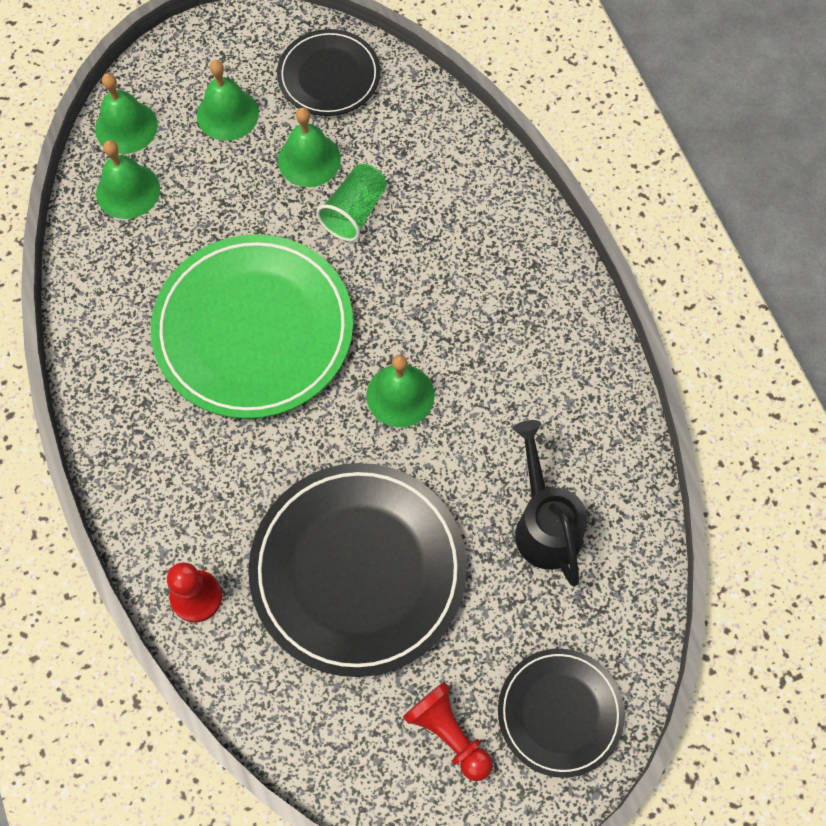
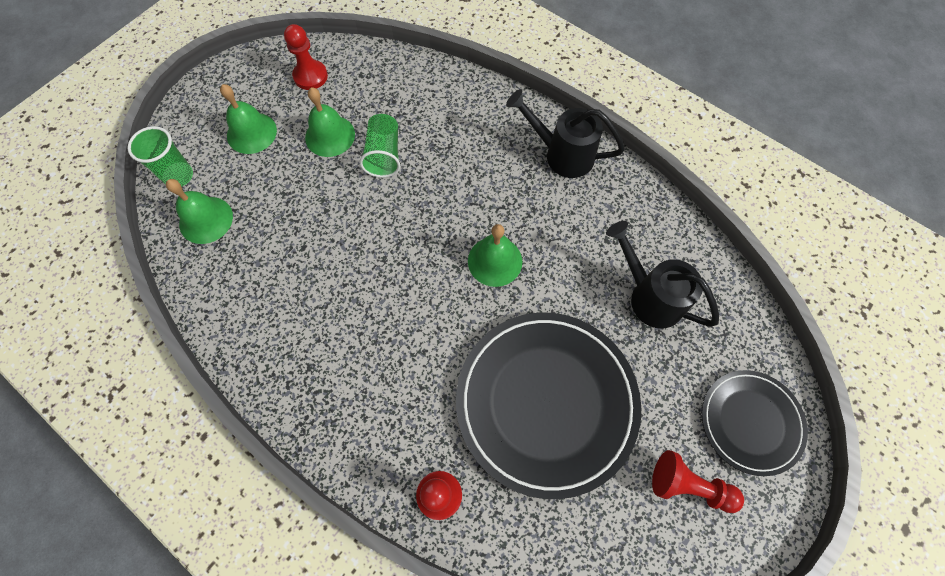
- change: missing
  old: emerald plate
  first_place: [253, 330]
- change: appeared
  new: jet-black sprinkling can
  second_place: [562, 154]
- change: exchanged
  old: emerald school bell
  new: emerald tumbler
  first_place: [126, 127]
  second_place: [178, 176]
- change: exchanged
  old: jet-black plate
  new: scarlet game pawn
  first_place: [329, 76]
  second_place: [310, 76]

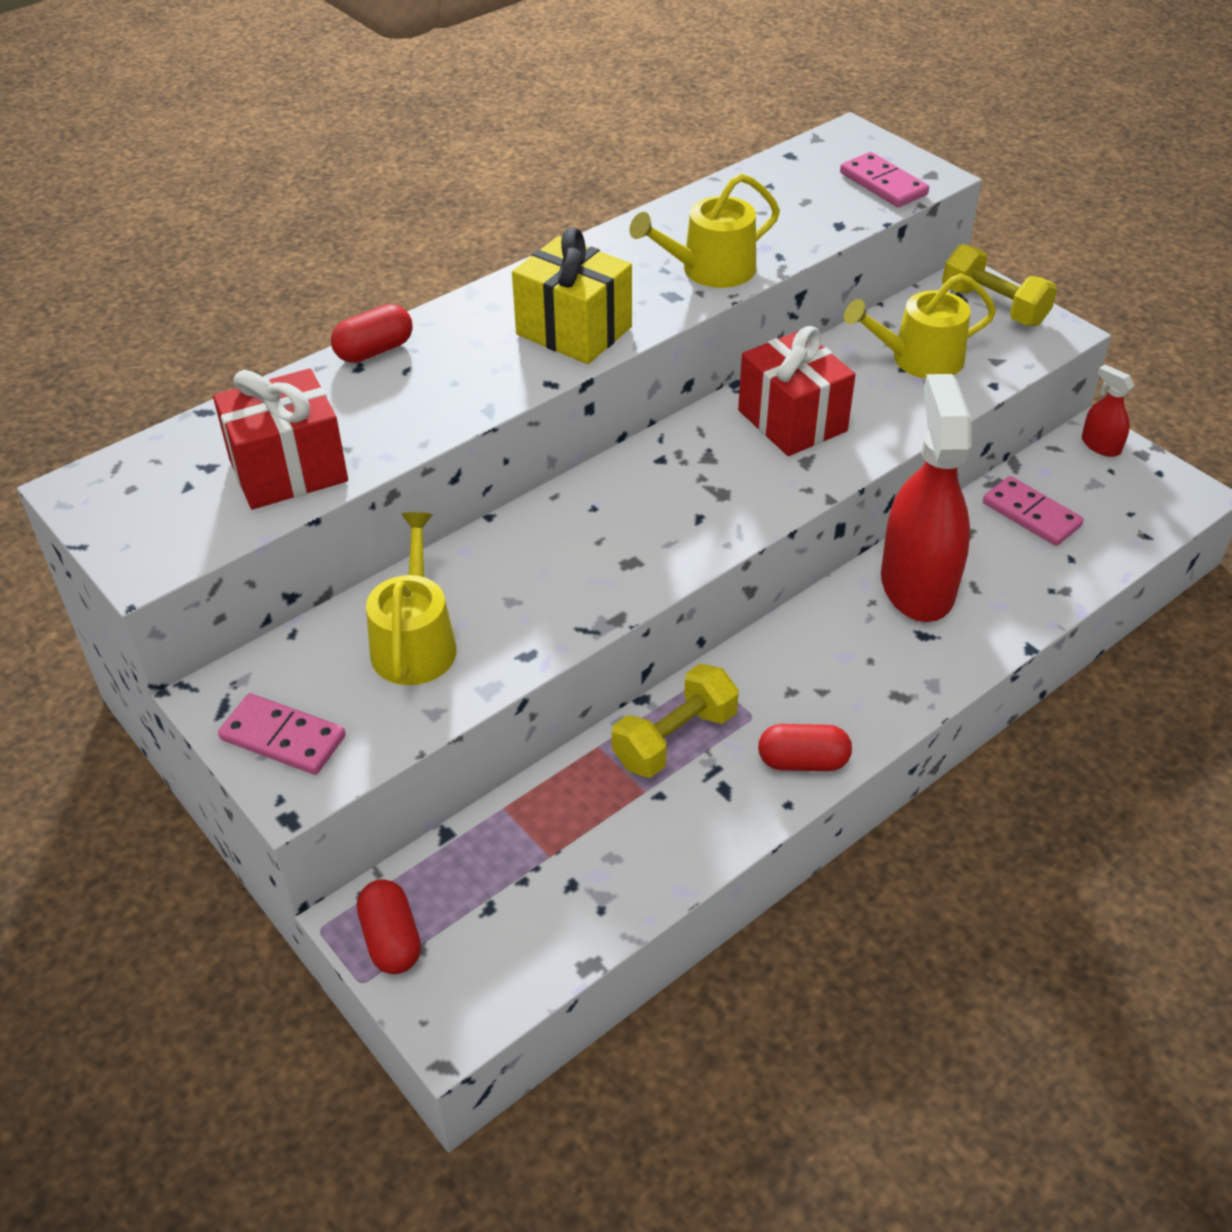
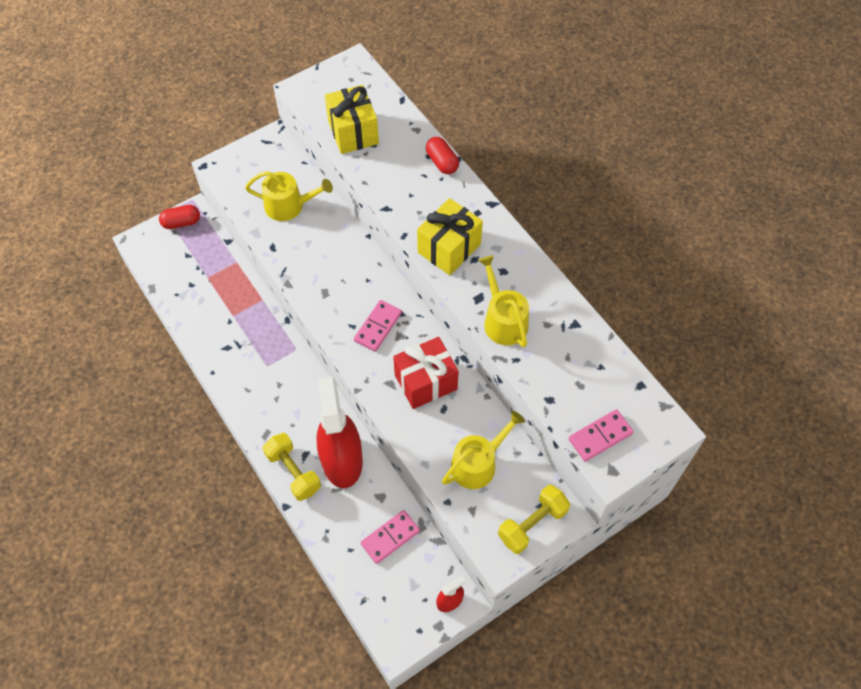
- change: missing
  old: scarlet capsule
  first_place: [803, 761]
- change: relocated
  old: pink domino
  first_place: [283, 738]
  second_place: [378, 327]
- change: relocated
  old: bright yellow free weight
  first_place: [675, 739]
  second_place: [293, 472]
- change: colour
  old: scarlet gift
  new: bright yellow gift
  first_place: [288, 470]
  second_place: [353, 132]
- change: spun
  old: bright yellow sprinkling can
  first_place: [919, 359]
  second_place: [477, 463]
  degrees: 60
- change: spun
  old: scarlet sprayer
  first_place: [917, 585]
  second_place: [342, 459]
  degrees: -105

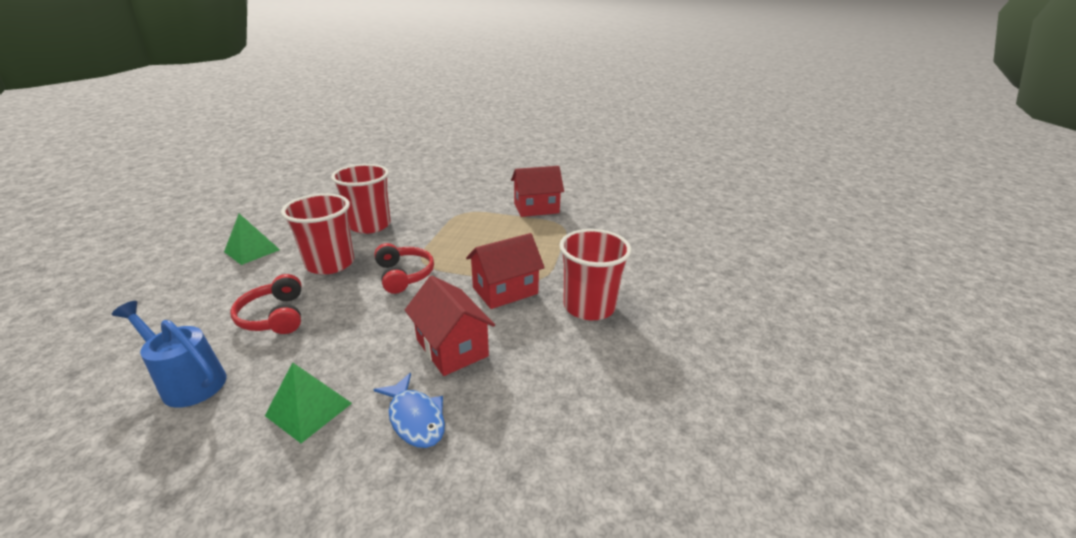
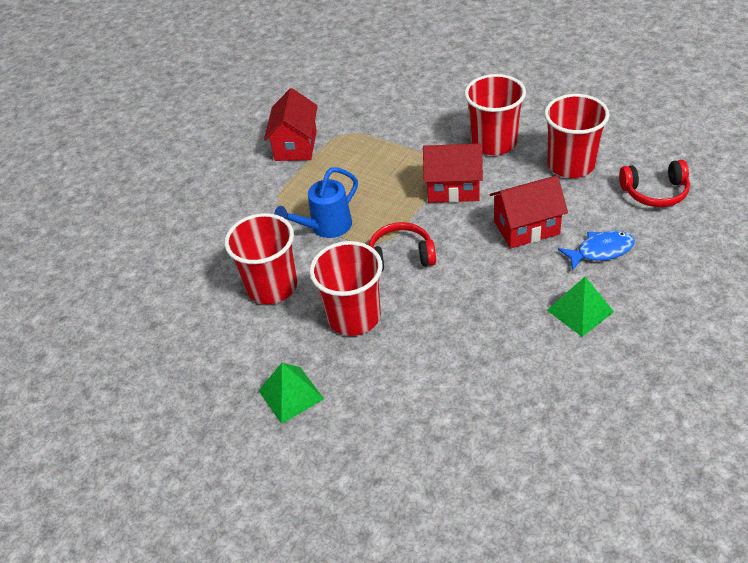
- change: appeared
  new: scarlet tumbler
  second_place: [571, 164]
- change: relocated
  old: royal blue sprinkling can
  first_place: [189, 382]
  second_place: [326, 227]
- change: relocated
  old: scarlet headset
  first_place: [274, 316]
  second_place: [655, 192]
- change: spun
  old: scarlet cottage
  first_place: [505, 290]
  second_place: [453, 188]
  degrees: -75

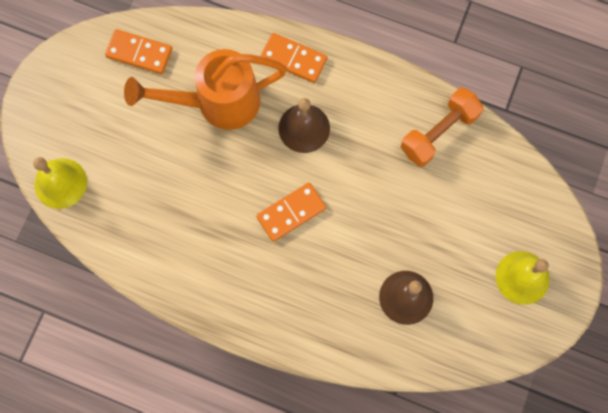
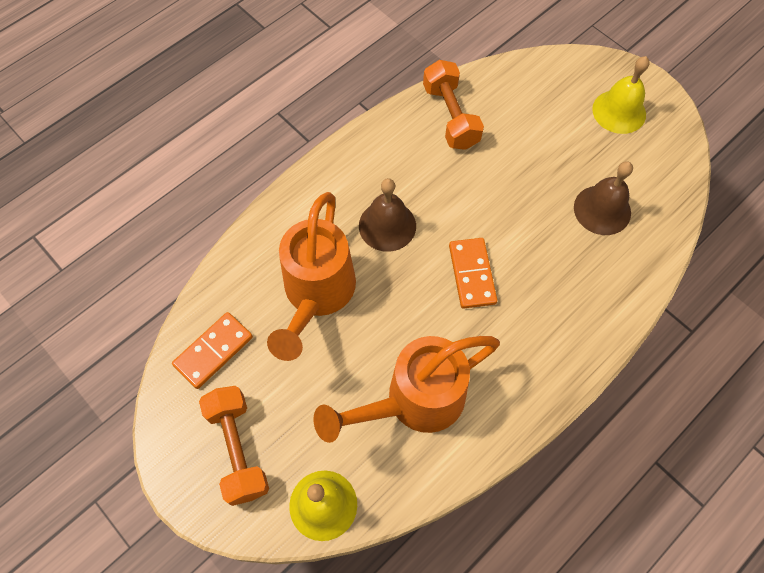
- change: missing
  old: orange domino
  first_place: [293, 59]
- change: appeared
  new: orange free weight
  second_place: [238, 449]
- change: appeared
  new: orange sprinkling can
  second_place: [413, 401]

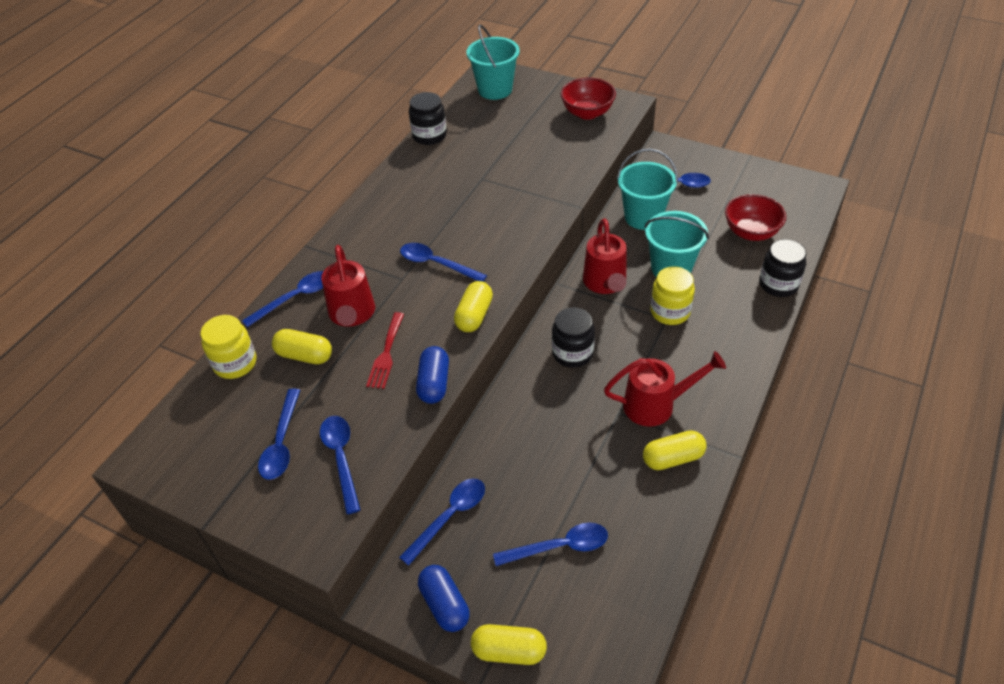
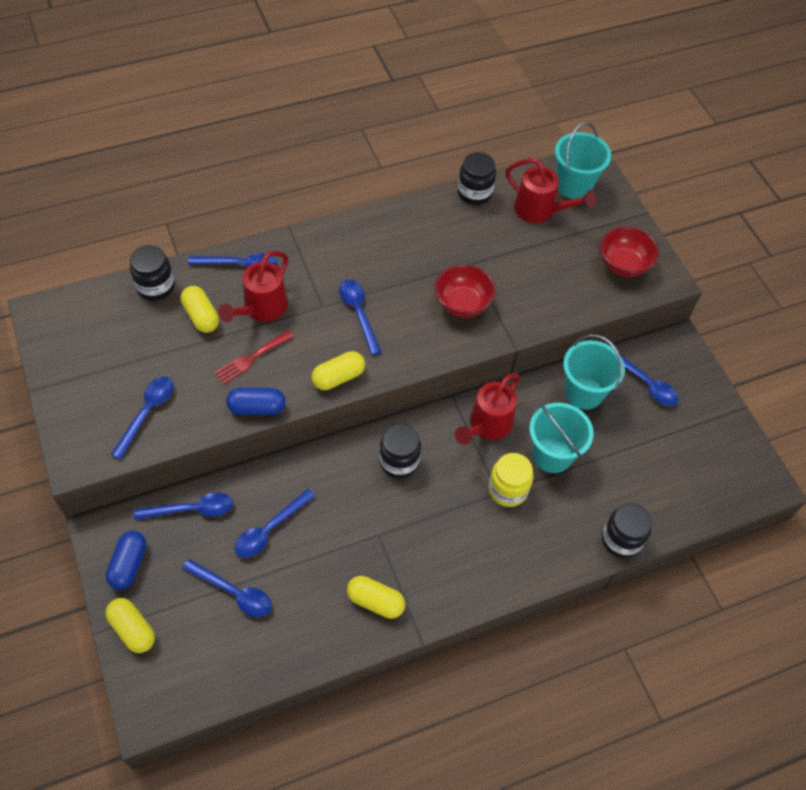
- change: relocated
  old: royal blue spoon
  first_place: [281, 443]
  second_place: [270, 529]
- change: relocated
  old: scarlet sprinkling can
  first_place: [657, 405]
  second_place: [540, 211]
- change: relocated
  old: scarlet bowl
  first_place: [751, 232]
  second_place: [462, 304]
- change: colour
  old: bright yellow jar
  new: jet-black jar
  first_place: [235, 363]
  second_place: [156, 286]
- change: spun
  old: royal blue capsule
  first_place: [434, 383]
  second_place: [257, 407]
  degrees: 45

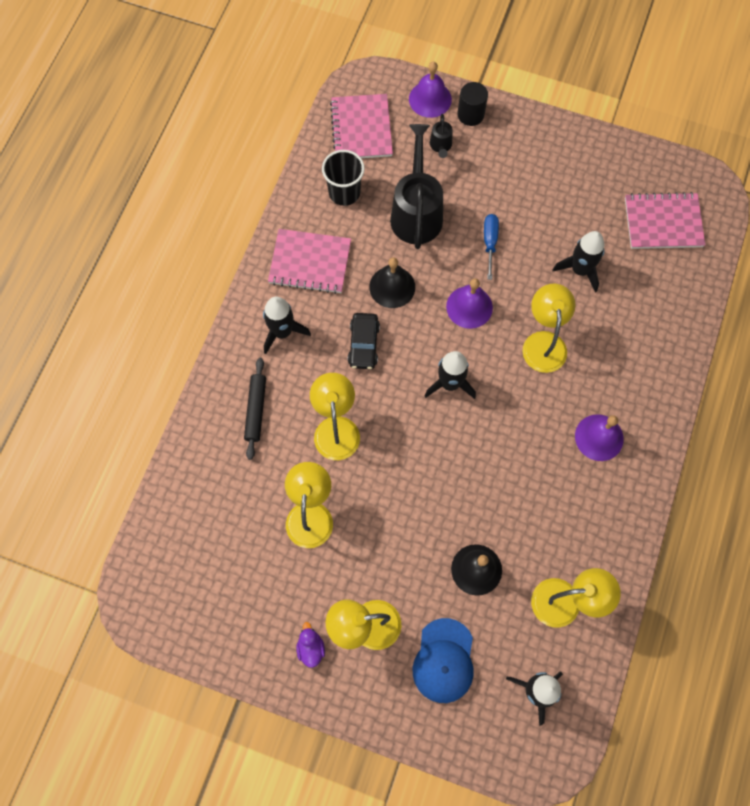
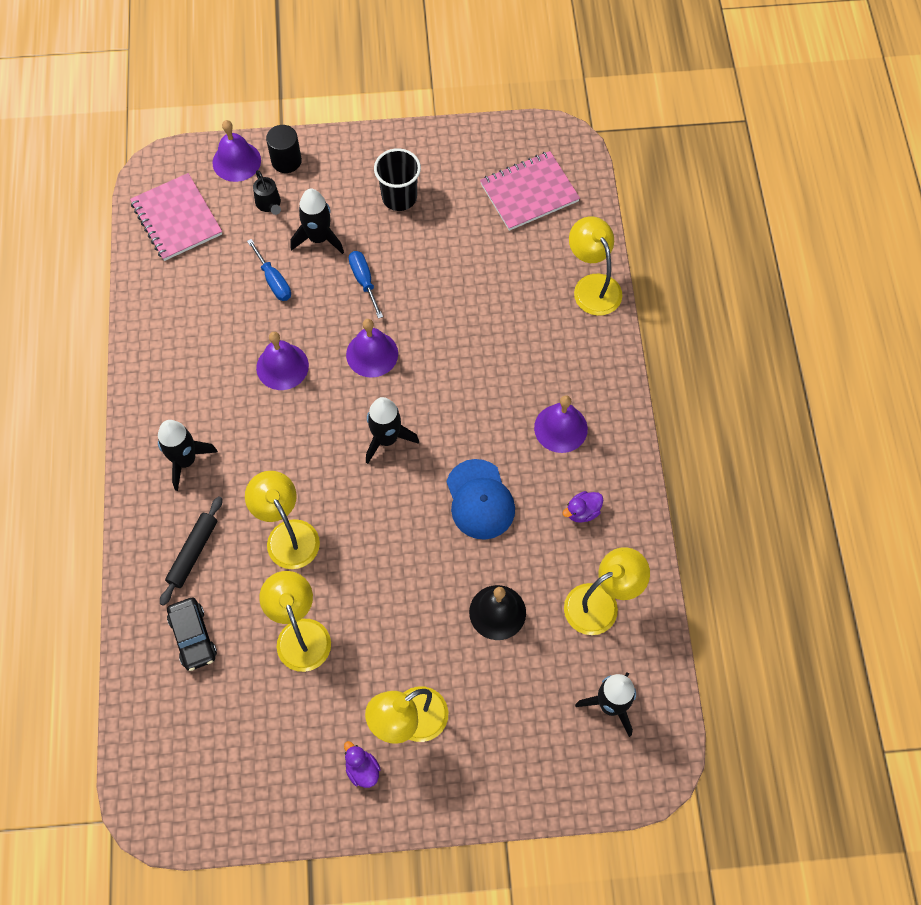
- change: missing
  old: pink exercise book
  first_place: [310, 262]
- change: appeared
  new: royal purple rubber duck
  second_place: [582, 512]
- change: relocated
  old: jet-black tumbler
  first_place: [344, 192]
  second_place: [399, 197]
- change: relocated
  old: jet-black toy car
  first_place: [363, 344]
  second_place: [193, 637]
- change: relocated
  old: royal blue baseball cap
  first_place: [444, 660]
  second_place: [480, 499]
- change: relocated
  old: bright yellow desk lamp
  first_place: [544, 342]
  second_place: [592, 286]
- change: relocated
  old: jet-black toy rocket
  first_place: [580, 270]
  second_place: [319, 238]
- change: exchanged
  old: jet-black sprinkling can
  new: royal blue flat screwdriver
  first_place: [416, 212]
  second_place: [273, 280]
- change: colour
  old: jet-black school bell
  new: royal purple school bell
  first_place: [392, 287]
  second_place: [282, 366]
- change: spun
  old: jet-black dough roller
  first_place: [256, 410]
  second_place: [193, 553]
  degrees: 45

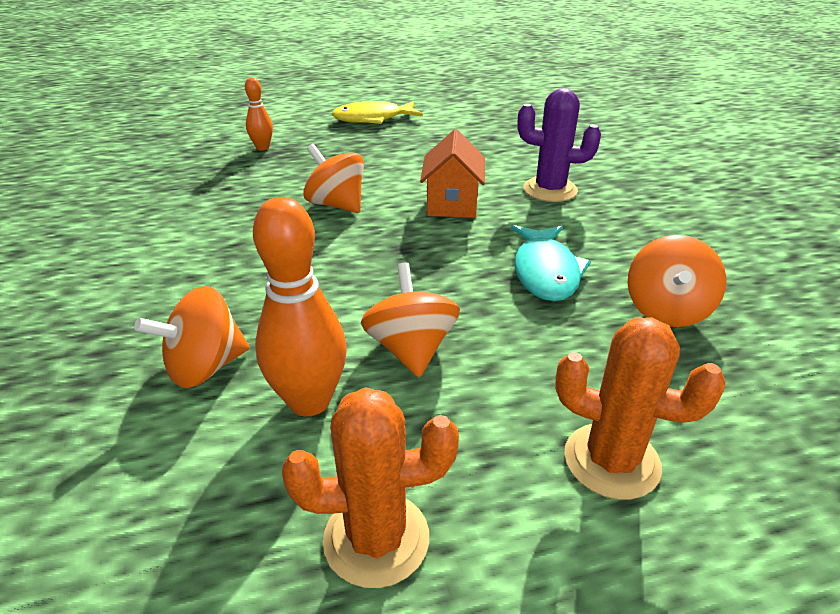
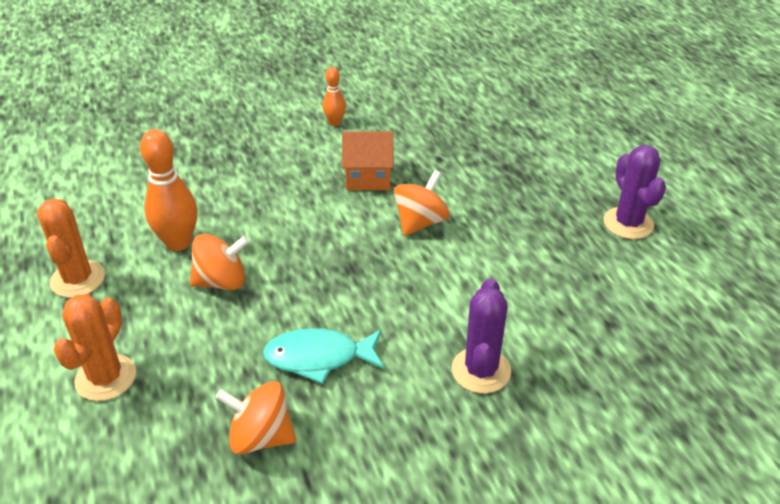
- change: missing
  old: orange spinning top
  first_place: [205, 367]
- change: relocated
  old: orange tenpin
  first_place: [262, 147]
  second_place: [335, 122]
- change: relocated
  old: orange cottage
  first_place: [452, 204]
  second_place: [368, 178]
- change: exchanged
  old: bright yellow fish figure
  new: royal purple cactus
  first_place: [373, 119]
  second_place: [628, 223]

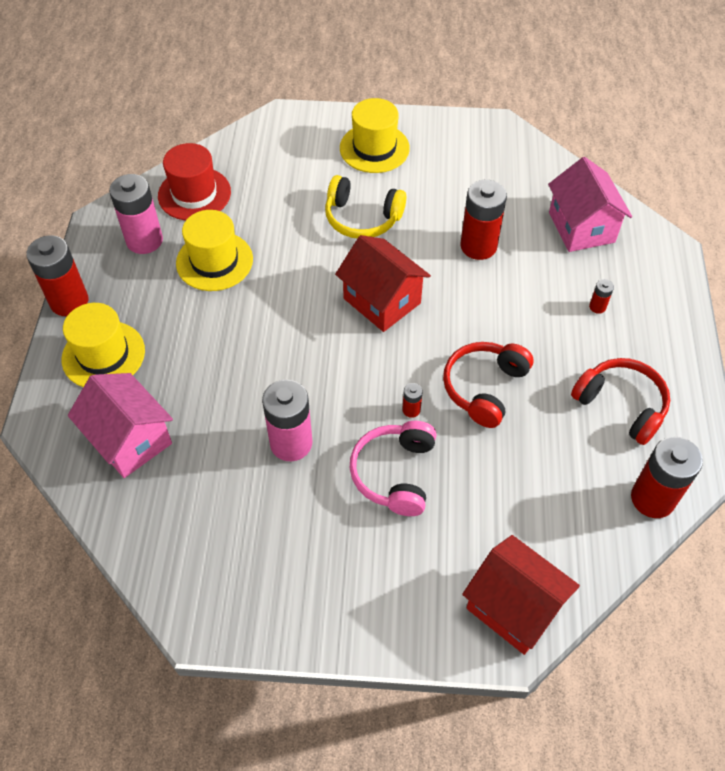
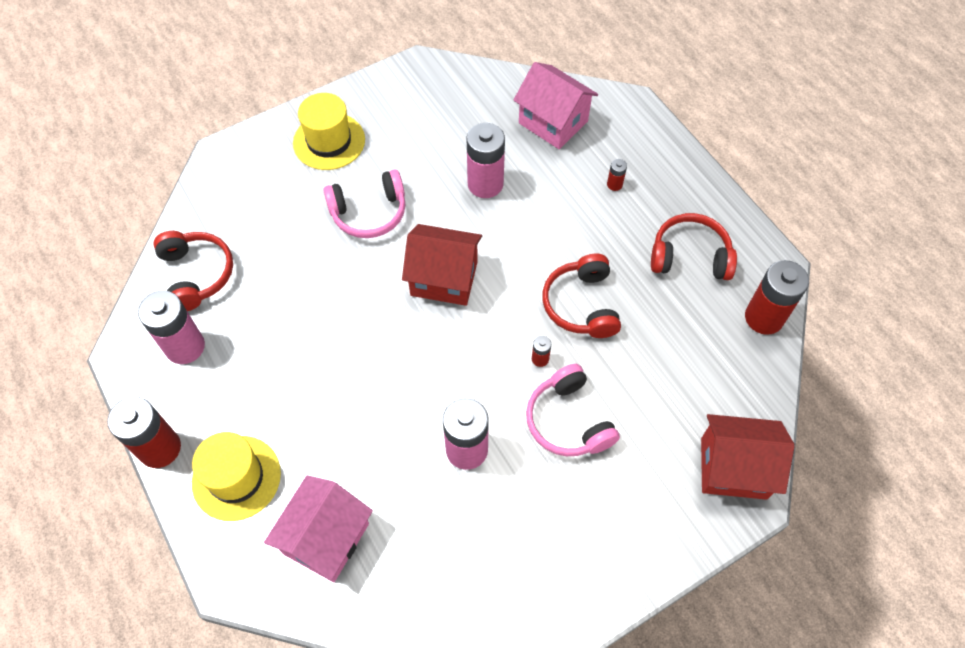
- change: missing
  old: bright yellow top hat
  first_place: [214, 261]
- change: exchanged
  old: scarlet top hat
  new: scarlet headset
  first_place: [194, 194]
  second_place: [196, 274]
- change: colour
  old: bright yellow headset
  new: pink headset
  first_place: [362, 218]
  second_place: [369, 213]
- change: colour
  old: scarlet battery
  new: pink battery
  first_place: [478, 246]
  second_place: [485, 184]
- change: spun
  old: pink cottage
  first_place: [130, 440]
  second_place: [326, 538]
  degrees: -75

